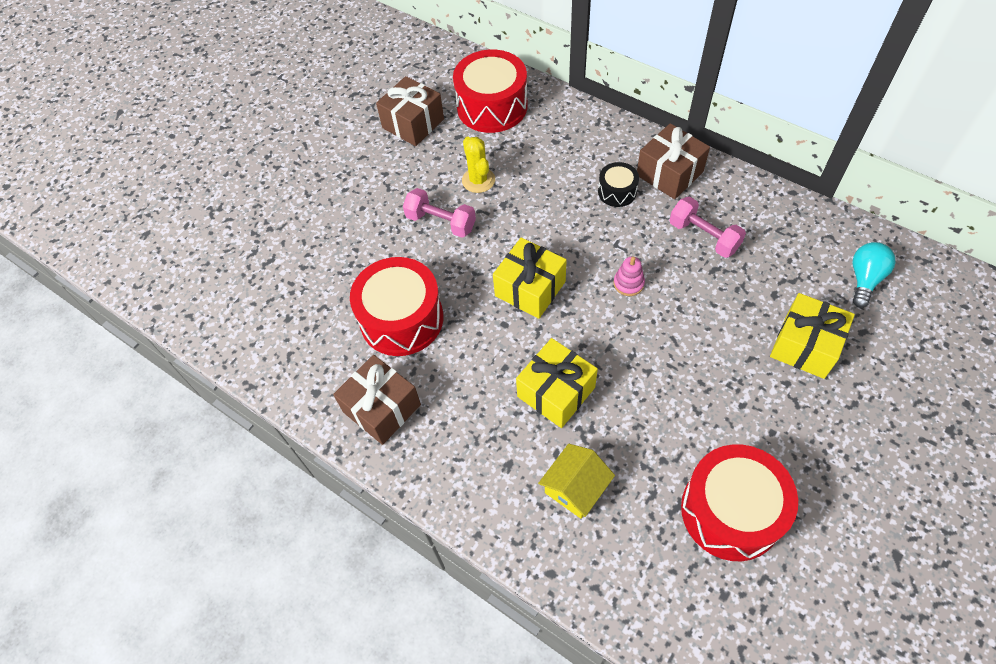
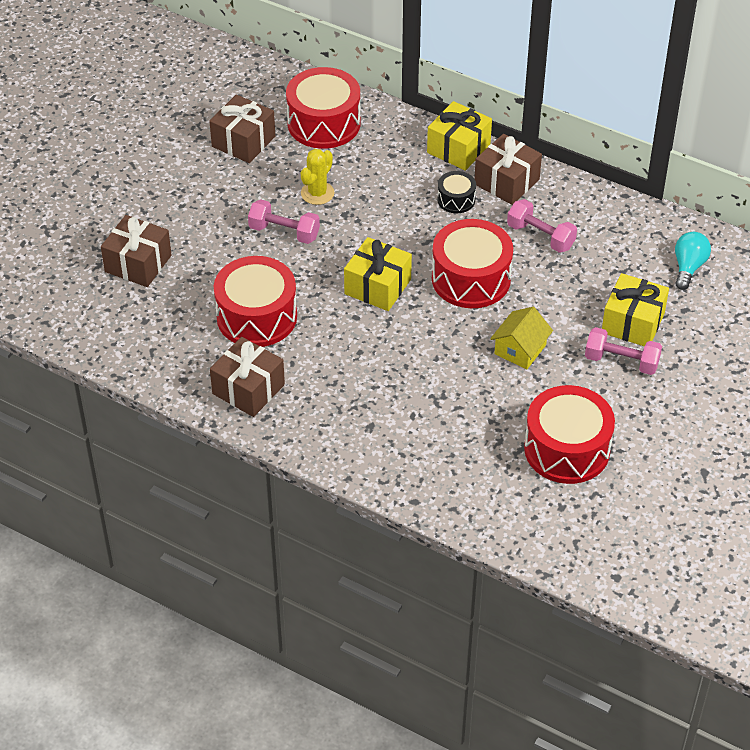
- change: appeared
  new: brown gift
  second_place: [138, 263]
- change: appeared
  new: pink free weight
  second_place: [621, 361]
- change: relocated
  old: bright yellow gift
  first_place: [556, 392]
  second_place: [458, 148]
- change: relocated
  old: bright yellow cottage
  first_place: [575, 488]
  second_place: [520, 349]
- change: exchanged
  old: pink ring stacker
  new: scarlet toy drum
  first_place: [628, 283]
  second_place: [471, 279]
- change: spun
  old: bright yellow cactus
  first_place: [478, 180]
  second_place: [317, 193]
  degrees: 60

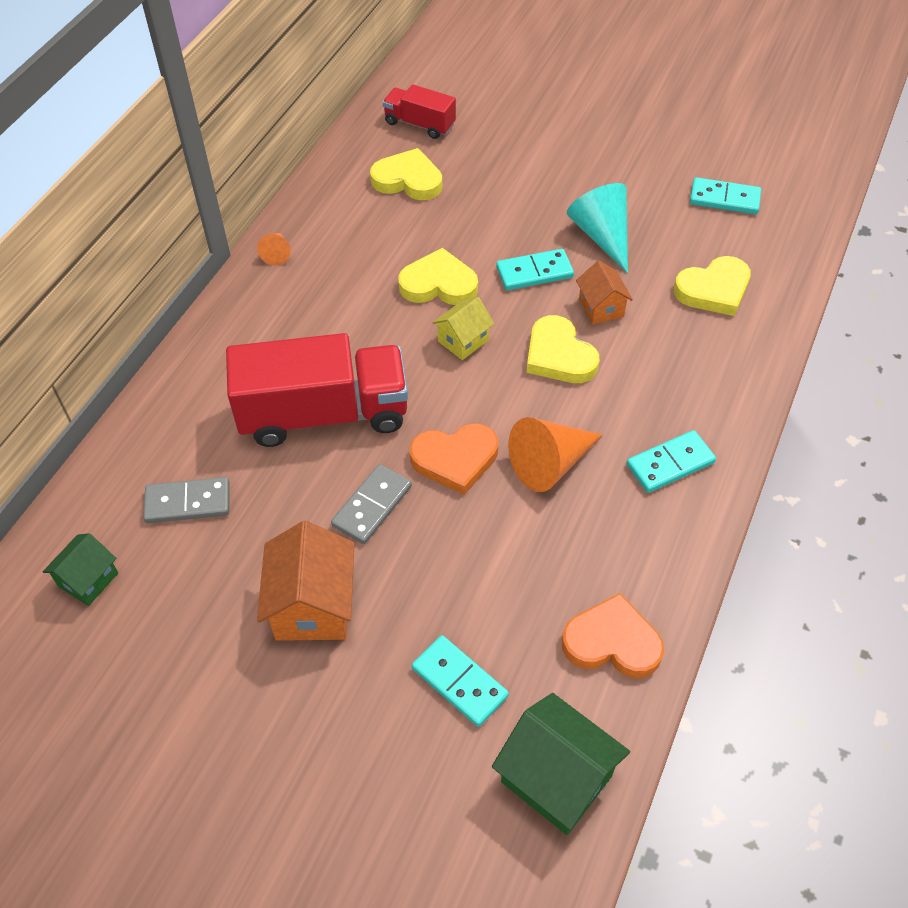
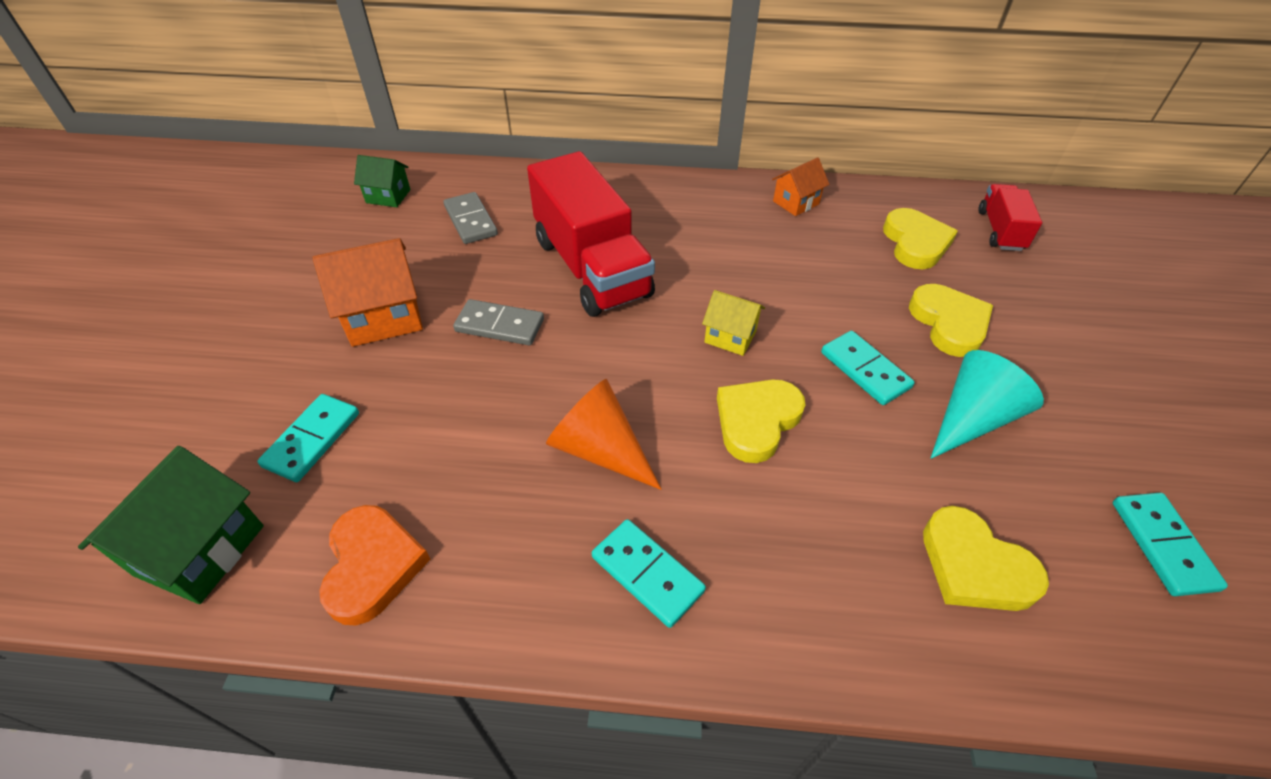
- change: missing
  old: orange solid cone
  first_place: [277, 253]
- change: missing
  old: orange heart
  first_place: [455, 459]
- change: relocated
  old: bright yellow heart
  first_place: [438, 284]
  second_place: [949, 323]
- change: relocated
  old: orange cottage
  first_place: [601, 308]
  second_place: [796, 202]

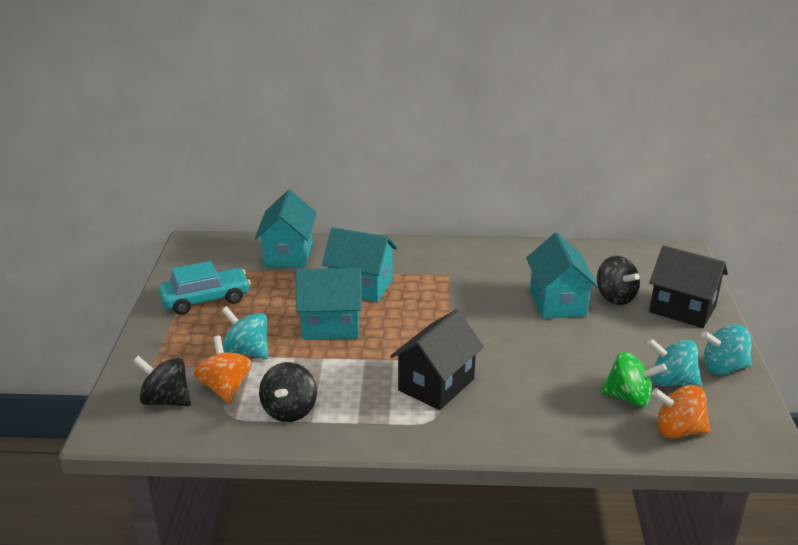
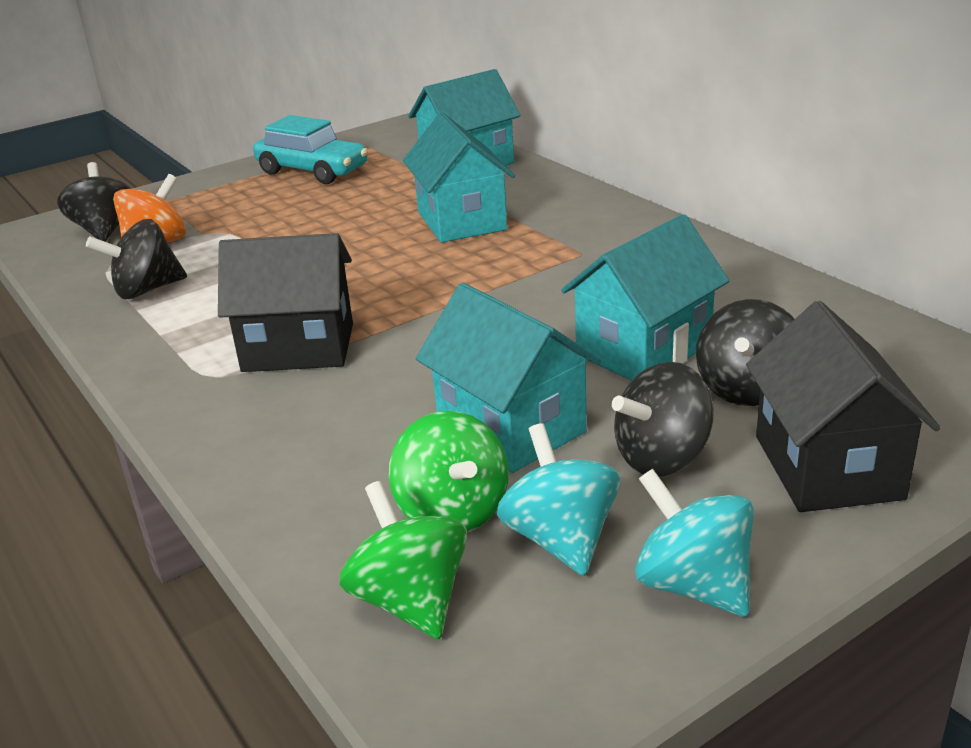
- change: missing
  old: teal spinning top
  first_place: [247, 351]
- change: appeared
  new: jet-black spinning top
  second_place: [662, 458]
- change: relocated
  old: teal cottage
  first_place: [331, 326]
  second_place: [511, 428]
- change: colour
  old: orange spinning top
  new: emerald spinning top
  first_place: [678, 430]
  second_place: [410, 600]

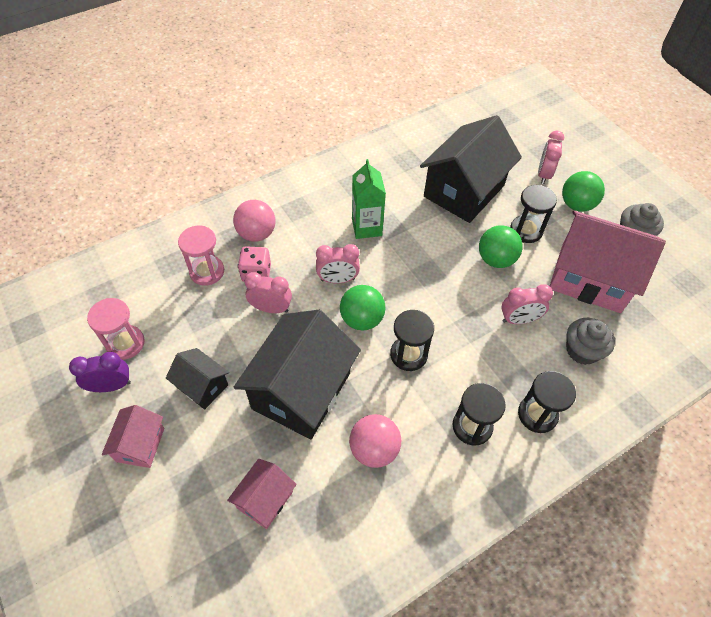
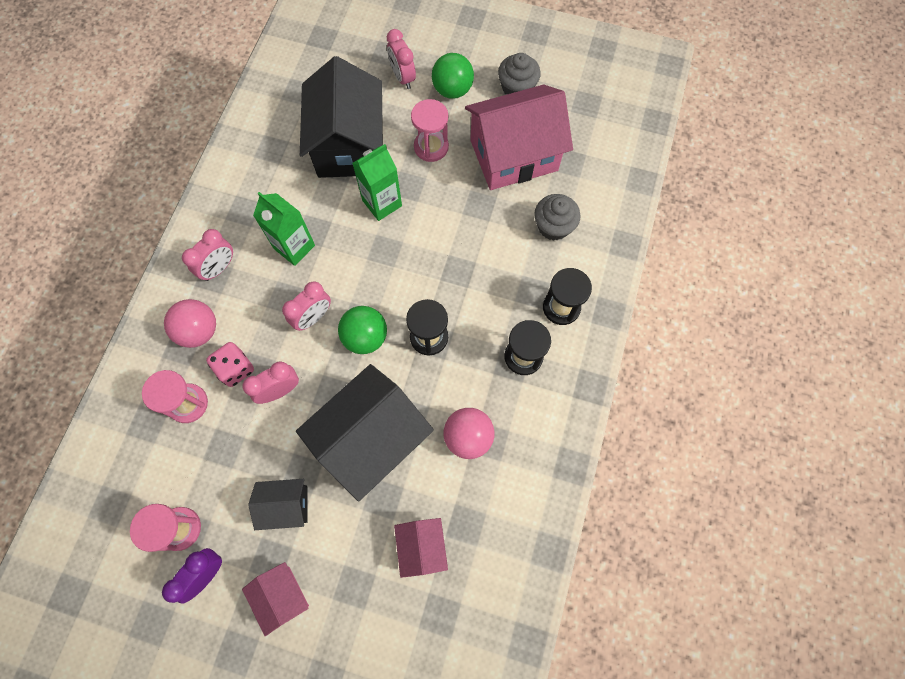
- change: missing
  old: emerald sphere
  first_place: [496, 259]
- change: appeared
  new: emerald carton
  second_place: [382, 203]
- change: relocated
  old: pink clock
  first_place: [519, 319]
  second_place: [219, 268]
- change: colour
  old: jet-black sand timer
  new: pink sand timer
  first_place: [526, 230]
  second_place: [431, 147]
- change: spun
  old: jet-black cottage
  first_place: [301, 390]
  second_place: [371, 439]
  degrees: 60

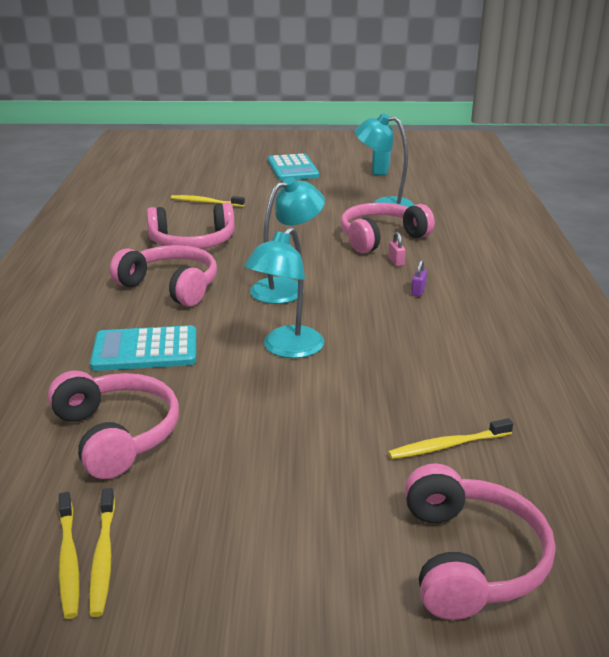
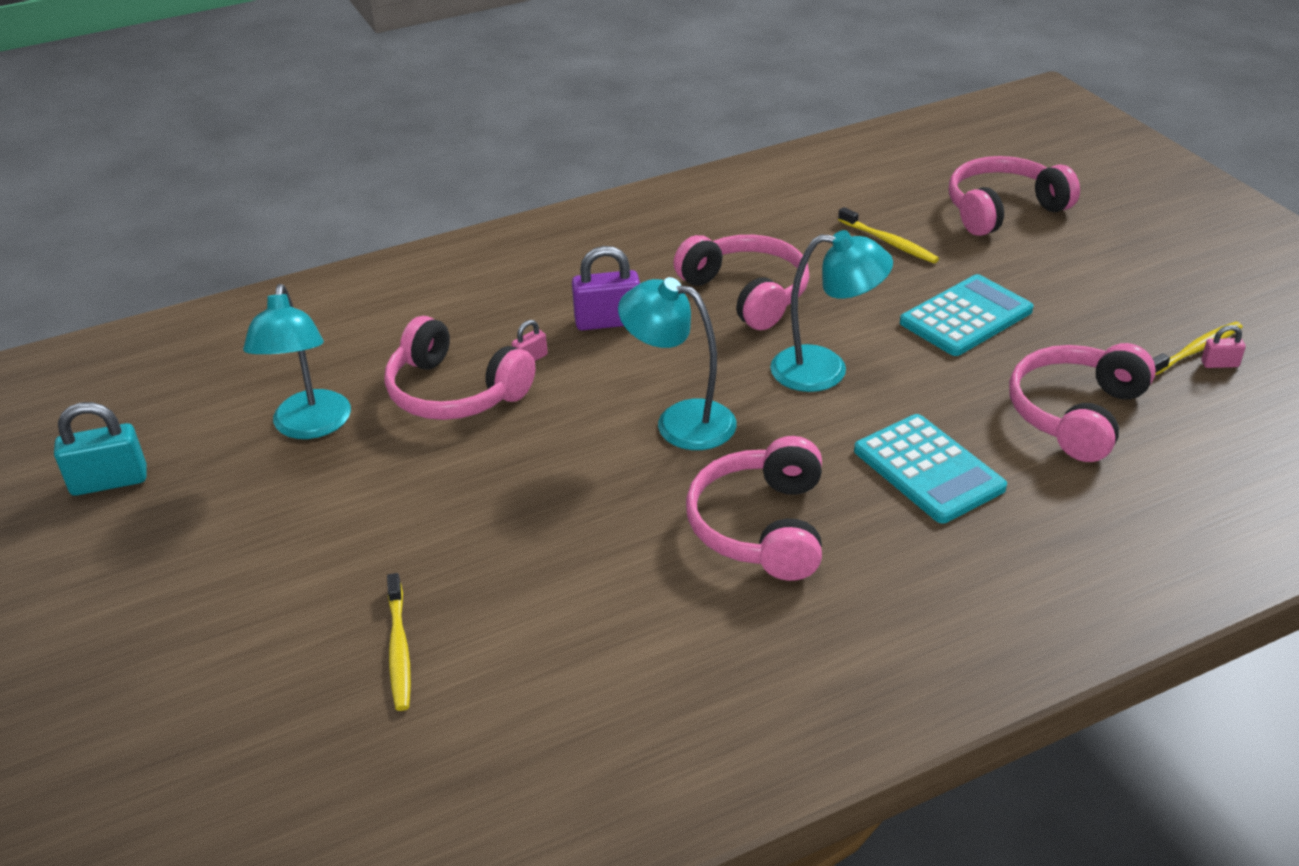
- change: relocated
  old: pink headset
  first_place: [192, 242]
  second_place: [746, 294]
- change: relocated
  old: teal adding machine
  first_place: [293, 169]
  second_place: [966, 317]
- change: exchanged
  old: bright yellow toothbrush
  new: pink small lock
  first_place: [68, 561]
  second_place: [1219, 364]
- change: size
  old: royal purple small lock
  first_place: [418, 291]
  second_place: [608, 322]
  factor: 1.97

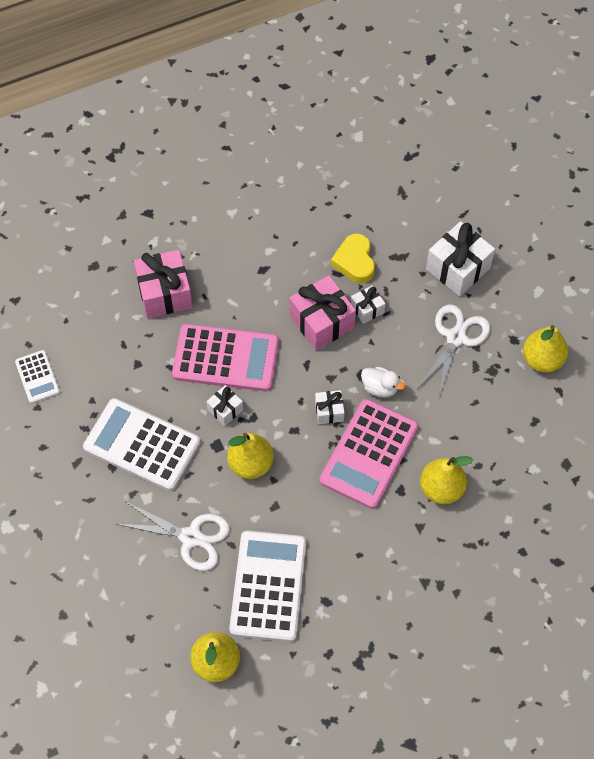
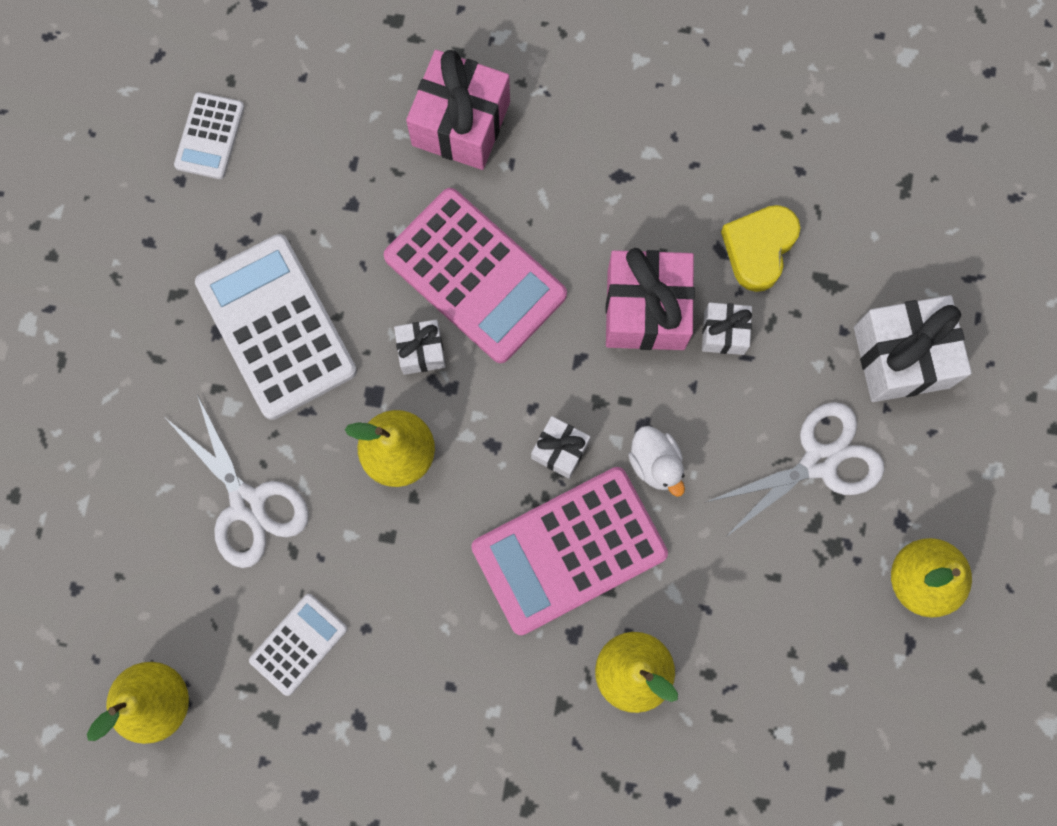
- change: size
  old: snow-white adding machine
  first_place: [268, 586]
  second_place: [298, 644]
  factor: 0.51

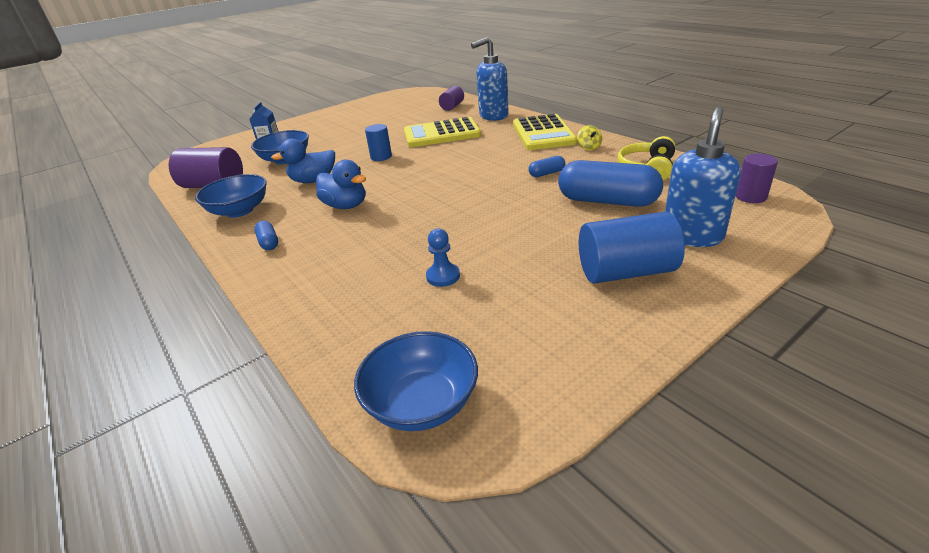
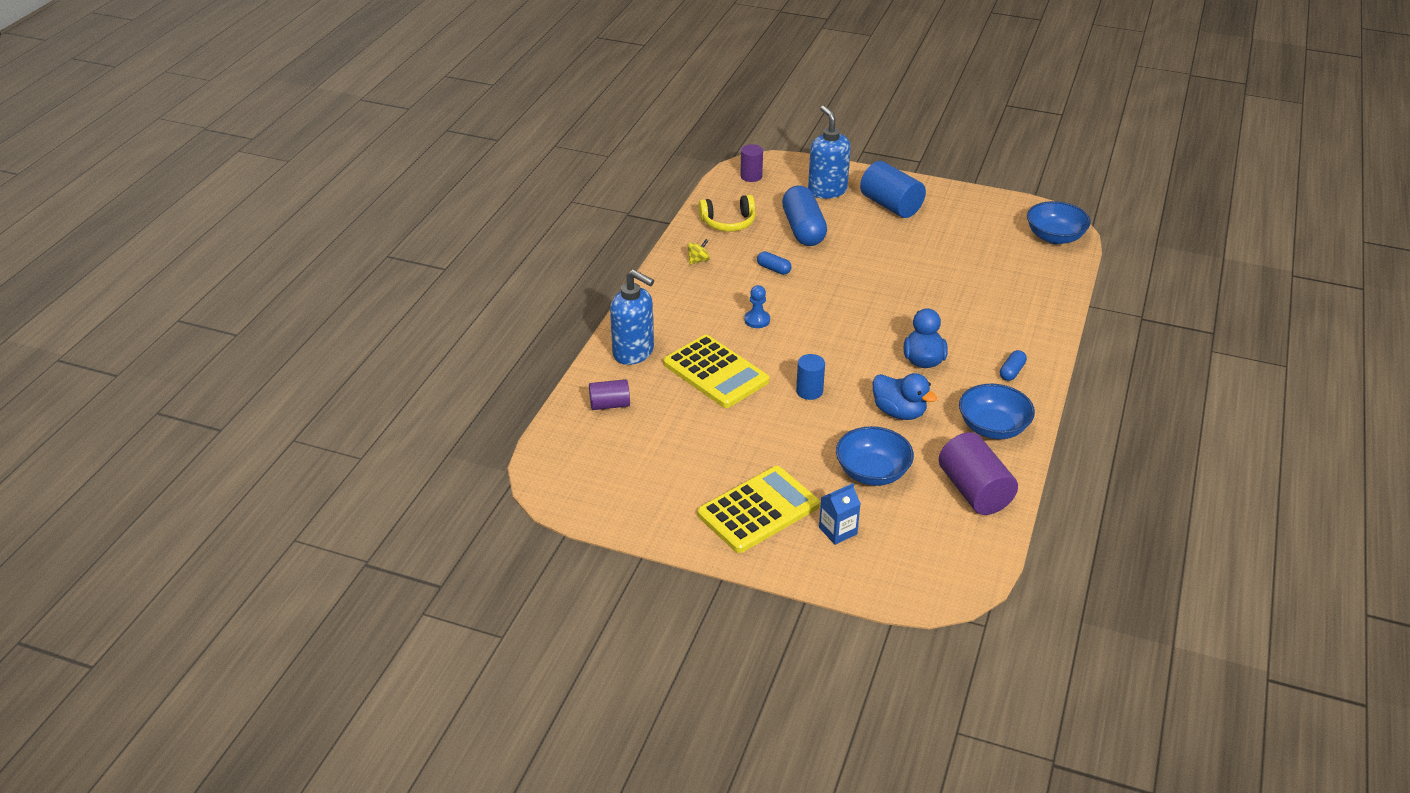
- change: relocated
  old: royal blue game pawn
  first_place: [443, 276]
  second_place: [757, 320]
- change: relocated
  old: bright yellow adding machine
  first_place: [543, 133]
  second_place: [758, 510]
- change: spun
  old: royal blue pump bottle
  first_place: [692, 236]
  second_place: [827, 190]
  degrees: 75

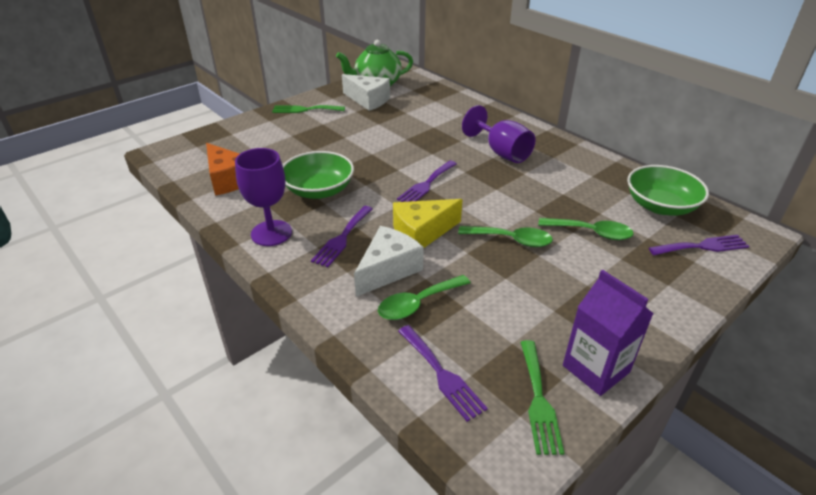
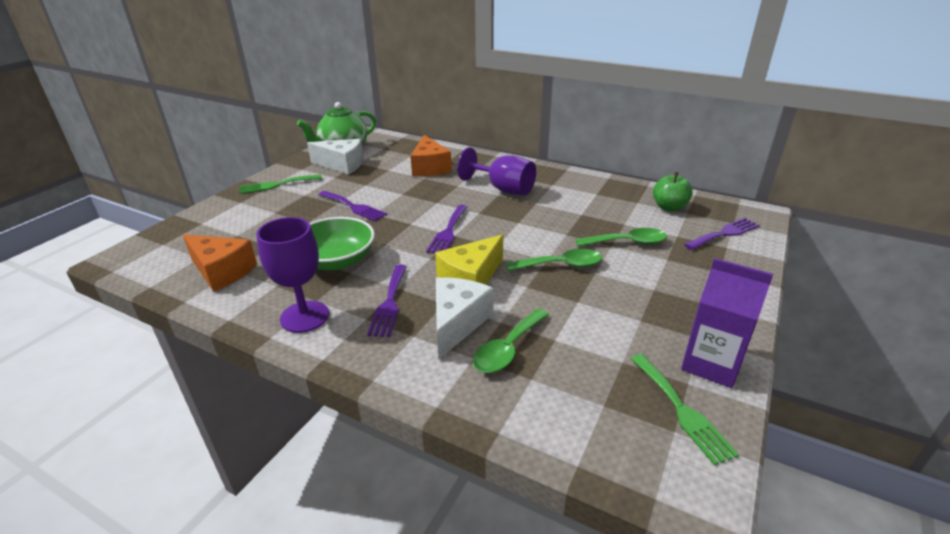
- change: appeared
  new: orange cheese wedge
  second_place: [429, 167]
- change: relocated
  old: royal purple table fork
  first_place: [441, 374]
  second_place: [353, 207]
- change: exchanged
  old: emerald bowl
  new: emerald apple
  first_place: [660, 206]
  second_place: [669, 207]

